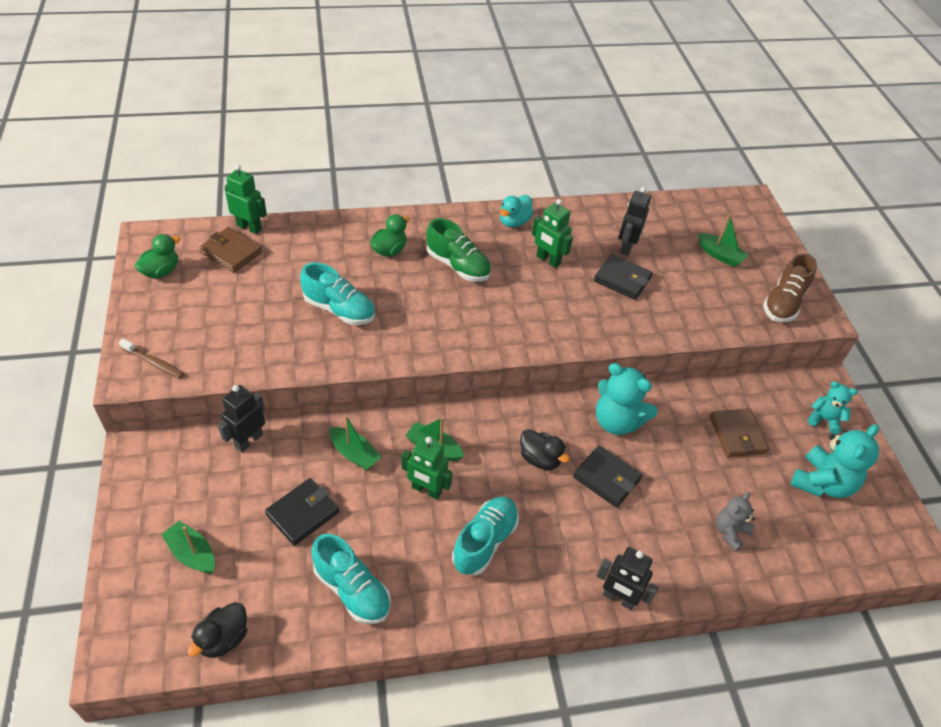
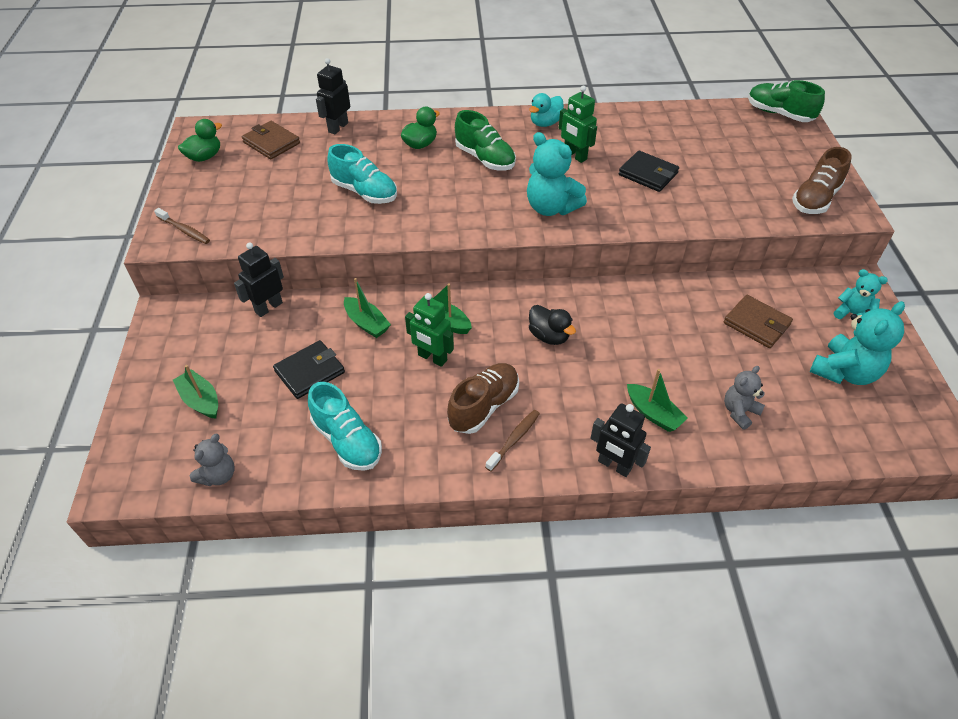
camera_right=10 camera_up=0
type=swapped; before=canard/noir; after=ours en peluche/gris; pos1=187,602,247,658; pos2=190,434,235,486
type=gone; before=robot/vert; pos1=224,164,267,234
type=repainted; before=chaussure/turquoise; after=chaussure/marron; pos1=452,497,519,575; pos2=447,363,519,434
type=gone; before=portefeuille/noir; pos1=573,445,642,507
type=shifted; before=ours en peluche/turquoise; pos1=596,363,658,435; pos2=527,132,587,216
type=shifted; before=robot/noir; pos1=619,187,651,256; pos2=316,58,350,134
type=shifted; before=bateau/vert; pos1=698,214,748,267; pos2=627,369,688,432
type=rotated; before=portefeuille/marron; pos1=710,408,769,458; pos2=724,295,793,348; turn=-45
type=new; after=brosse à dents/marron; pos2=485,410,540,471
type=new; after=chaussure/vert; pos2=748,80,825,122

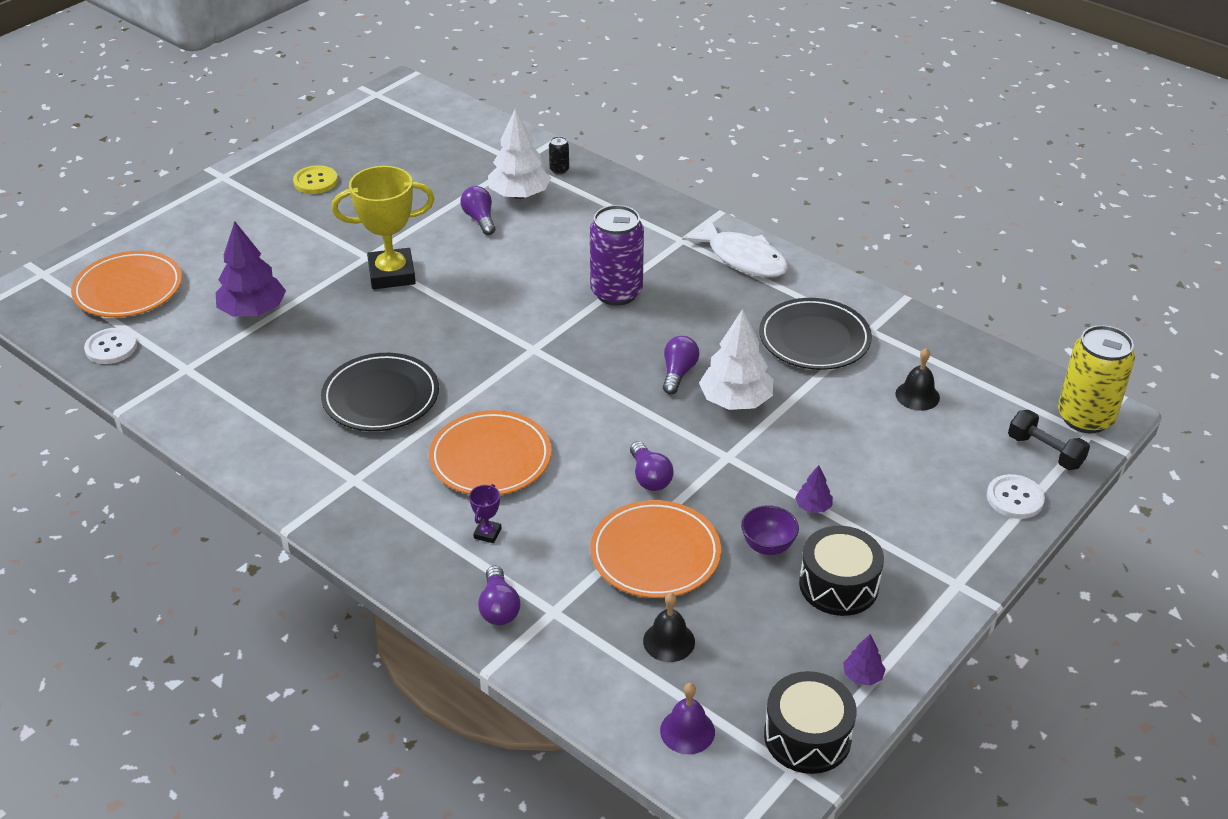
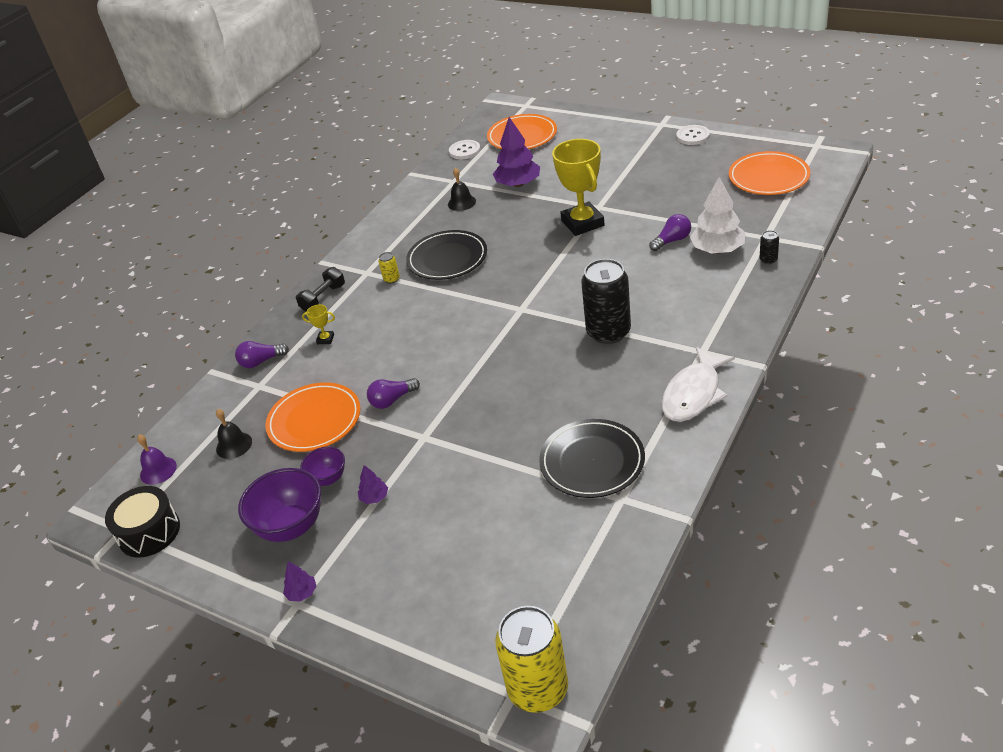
camera_right=85 camera_up=0
type=gone; before=bouton/jaune; pos1=293,165,338,194
type=shifted; before=assiette/orange; pos1=429,410,552,495; pos2=729,151,810,195
type=repainted; before=trophée/violet; after=trophée/jaune; pos1=469,484,501,543; pos2=302,304,335,344
type=repainted; before=canette/violet; after=canette/noir; pos1=590,205,644,305; pos2=581,259,631,344
type=gone; before=ampoule/violet; pos1=663,336,699,394
type=gone; before=arbre/blanc; pos1=699,309,773,410
type=swapped; before=tambour/noir; after=bol/violet; pos1=799,526,884,616; pos2=238,468,321,542
type=shifted; before=arbre/violet; pos1=843,634,886,686; pos2=283,561,316,602
type=shifted; before=cloche/noir; pos1=895,348,940,411; pos2=448,168,476,211
type=shifted; before=bouton/blanc; pos1=987,474,1045,519; pos2=676,125,710,145
type=shifted; before=haltère/noir; pos1=1008,410,1090,470; pos2=296,267,345,312
type=new; after=canette/jaune; pos2=379,252,400,284

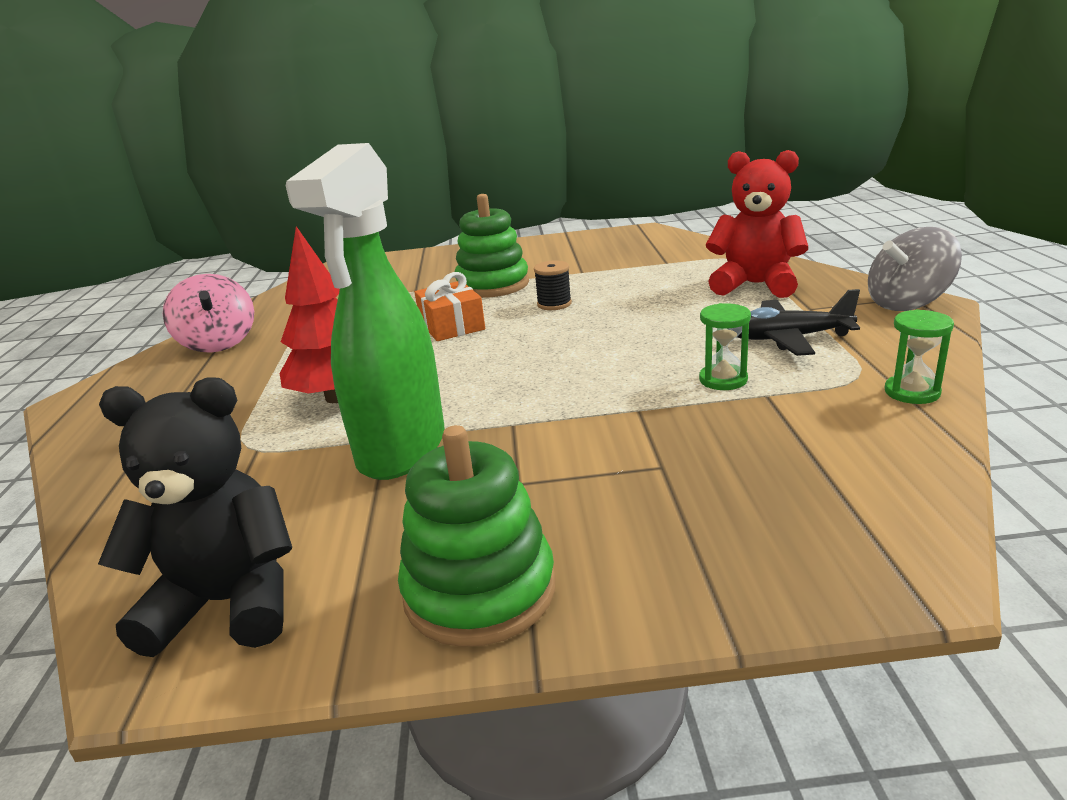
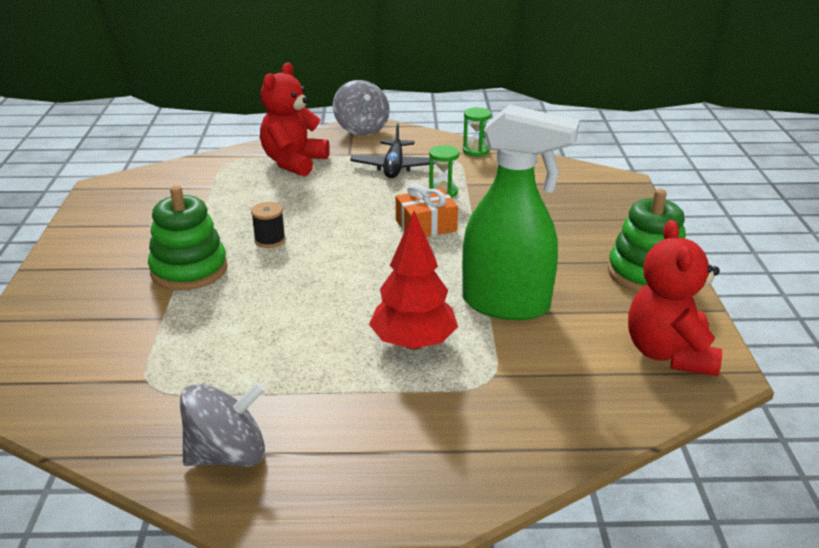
camera_right=-90 camera_up=5
type=repainted; before=ours en peluche/noir; after=ours en peluche/rouge; pos1=98,377,292,657; pos2=628,220,722,376
type=repainted; before=toupie/rose; after=toupie/gris; pos1=163,274,254,353; pos2=180,382,265,466
type=shifted; before=cadeau/orange; pos1=415,272,485,341; pos2=396,183,458,237

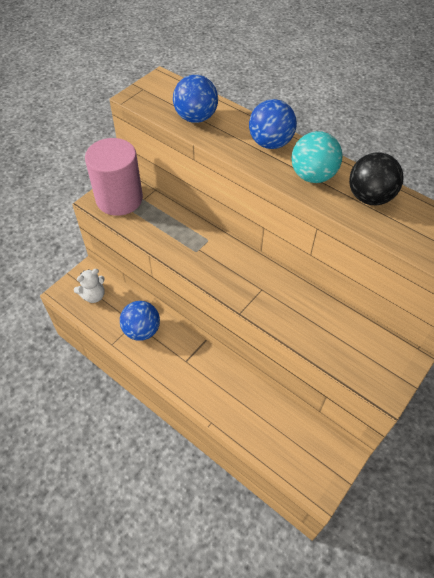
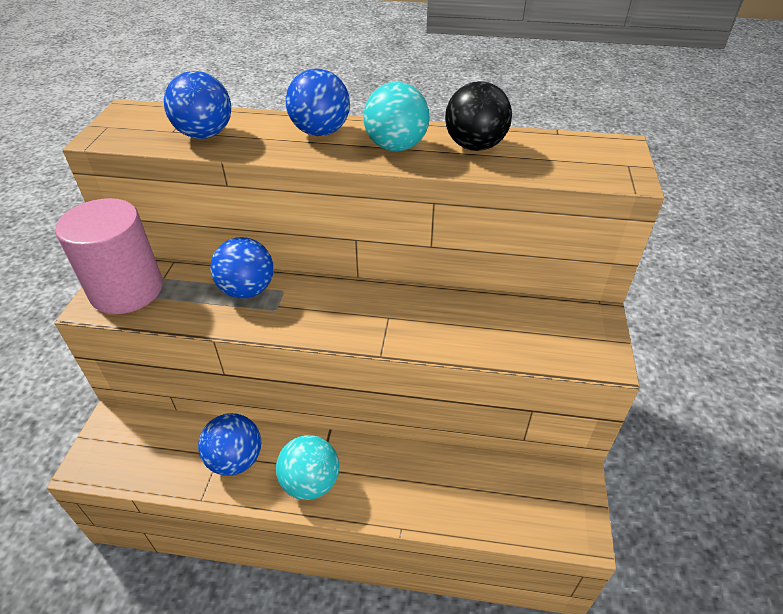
camera_right=-30 camera_up=-10
type=gone; before=ours en peluche/blanc; pos1=74,269,105,303
type=new; after=balle/bleu; pos2=210,237,274,299
type=new; after=balle/turquoise; pos2=276,435,339,500

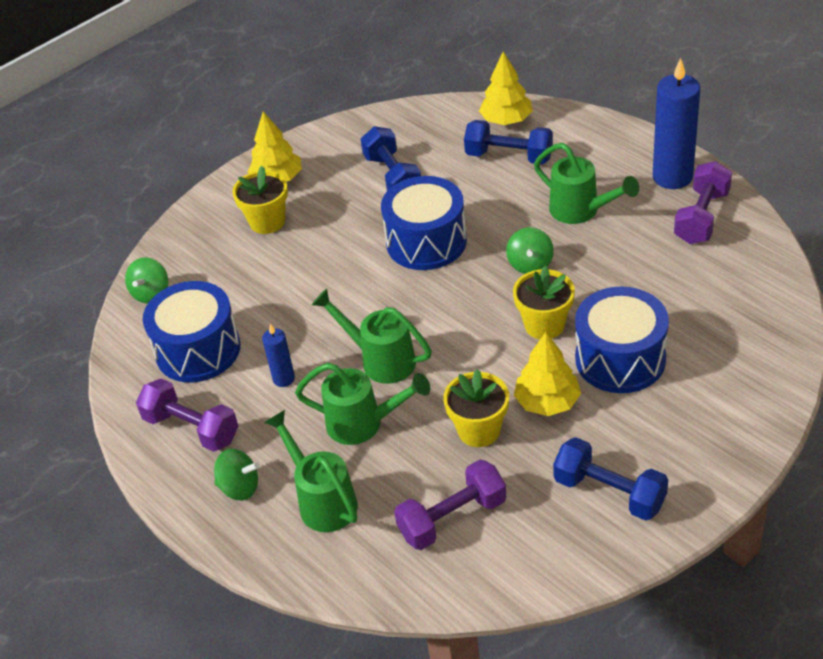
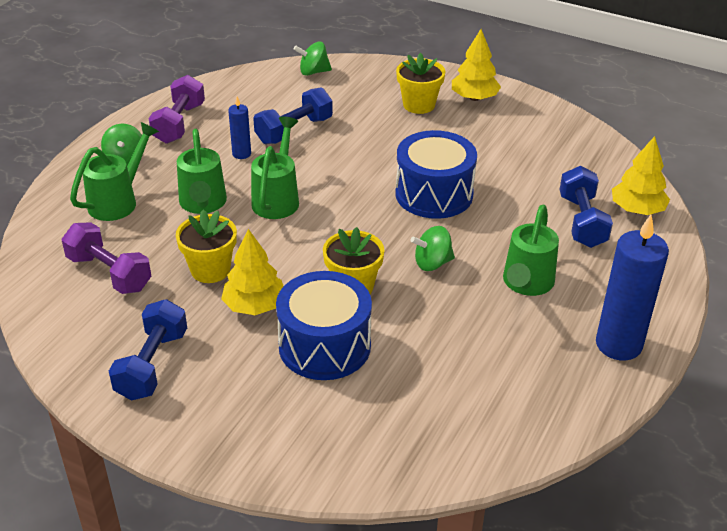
camera_right=65 camera_up=-5
type=gone; before=tambour/bleu; pos1=143,281,241,383
type=shifted; before=haltère/bleu; pos1=360,126,421,191; pos2=253,87,333,144
type=gone; before=haltère/violet; pos1=674,161,732,244

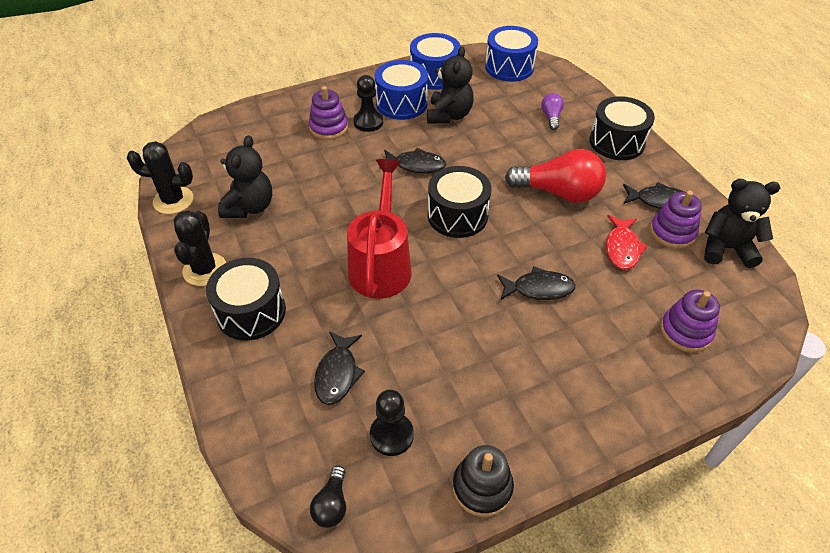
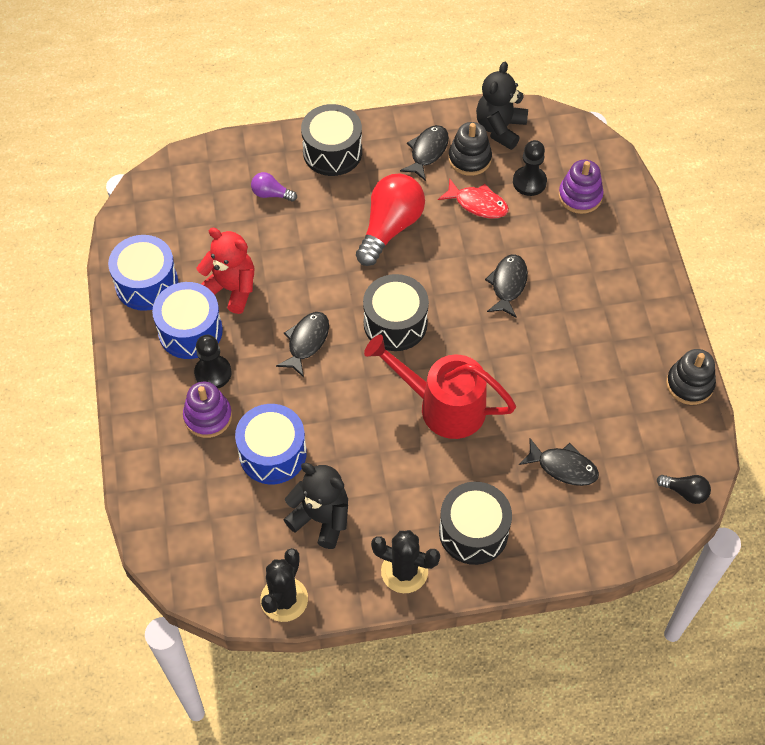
camera_right=-75 camera_up=10
type=shifted; before=pion/noir; pos1=370,390,414,456; pos2=513,140,547,196
type=repainted; before=ours en peluche/noir; after=ours en peluche/rouge; pos1=427,46,474,123; pos2=197,227,254,314
type=shifted; before=tambour/bleu; pos1=485,26,538,82; pos2=235,404,307,484
type=repainted; before=jouet à empiler/violet; after=jouet à empiler/noir; pos1=650,191,702,249; pos2=448,122,492,176

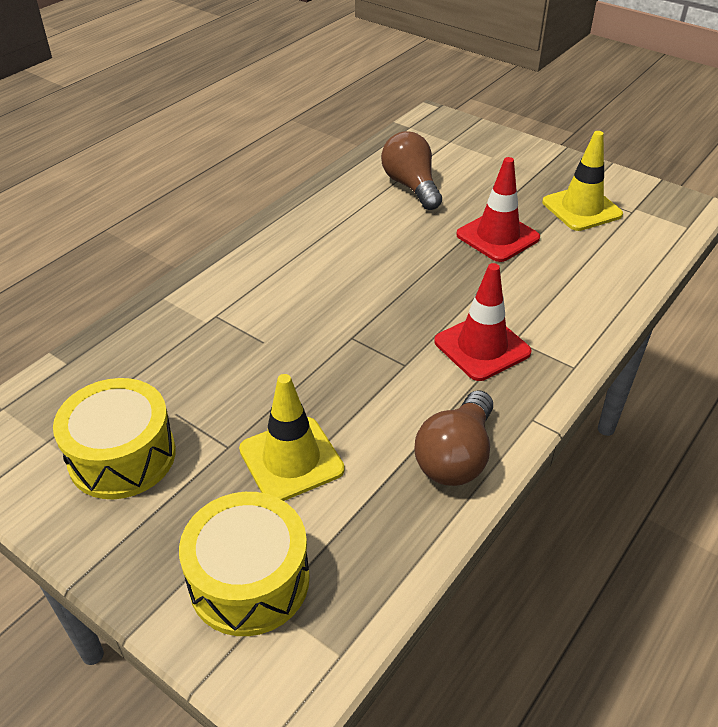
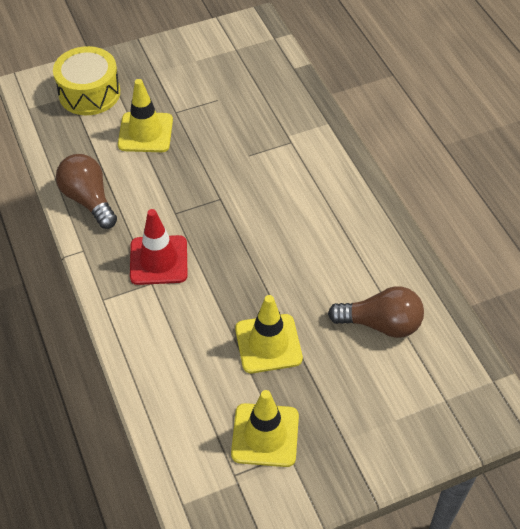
camera_right=120 camera_up=10
type=gone; before=tambour/jaune; pos1=53,378,176,499
type=repainted; before=cône de chantier/rouge; after=cône de chantier/jaune; pos1=456,157,540,262; pos2=235,295,303,373

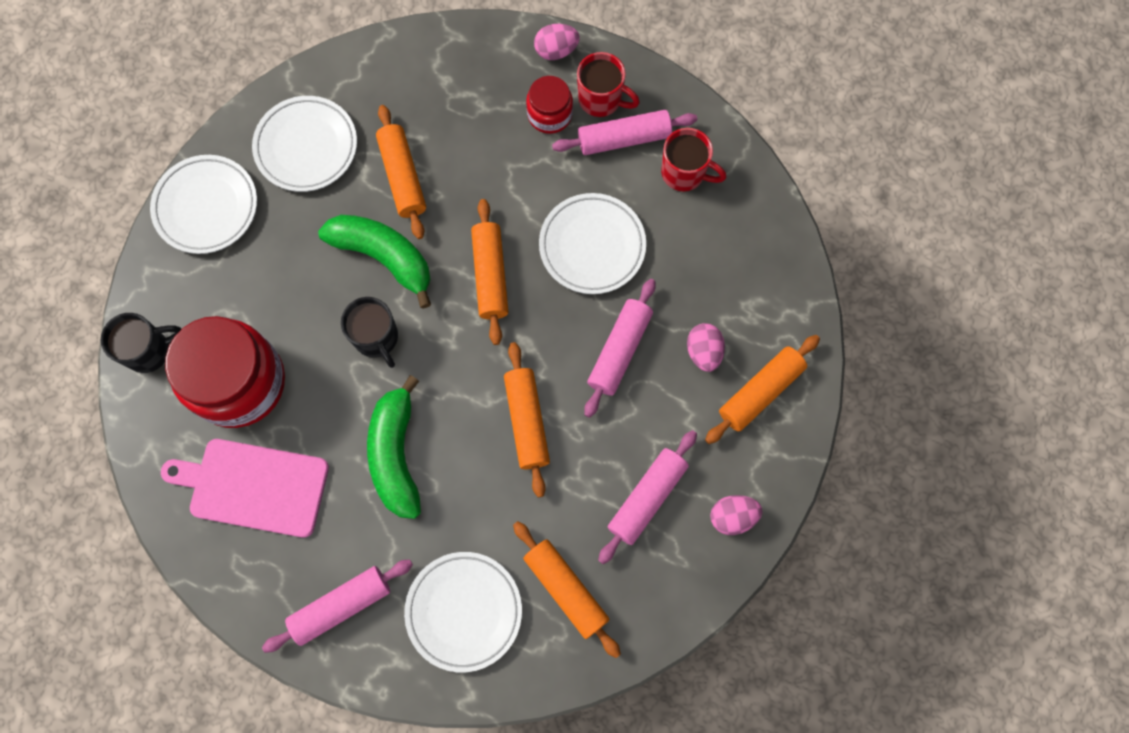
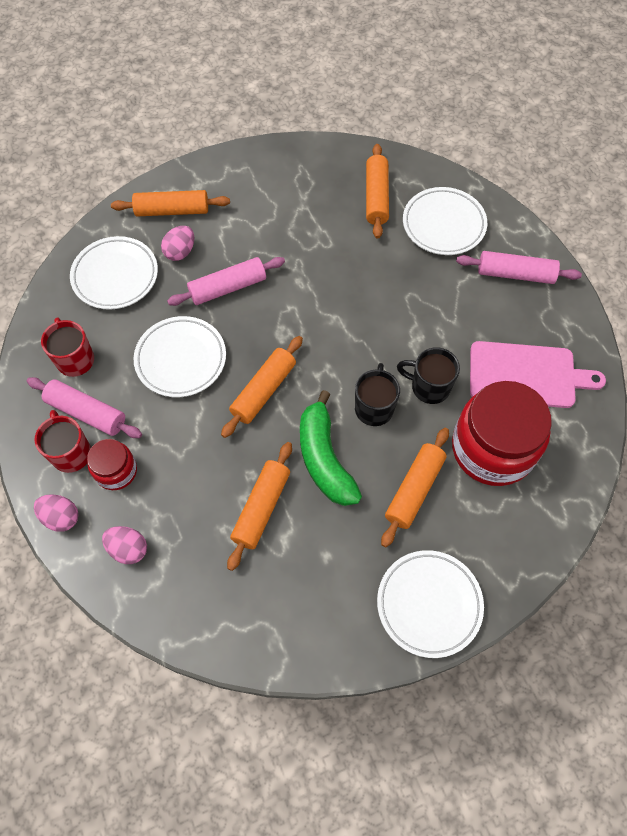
camera_right=-140 camera_up=-10
type=shifted; before=tasse/noir; pos1=100,313,181,373; pos2=397,347,460,404
type=rotated; before=planche à découper/rose; pos1=161,439,329,538; pos2=470,341,606,408; turn=-45
type=shifted; before=assiette/blanc; pos1=252,96,357,192; pos2=70,236,158,310
type=gone; before=banane/vert; pos1=367,375,421,519
type=shifted; before=rouleau à pâtisserie/orange; pos1=504,342,550,497; pos2=381,428,449,547
type=gone; before=rouleau à pâtisserie/rose; pos1=598,430,697,564
type=shifted; before=œuf/rose; pos1=710,495,762,535; pos2=102,526,147,564

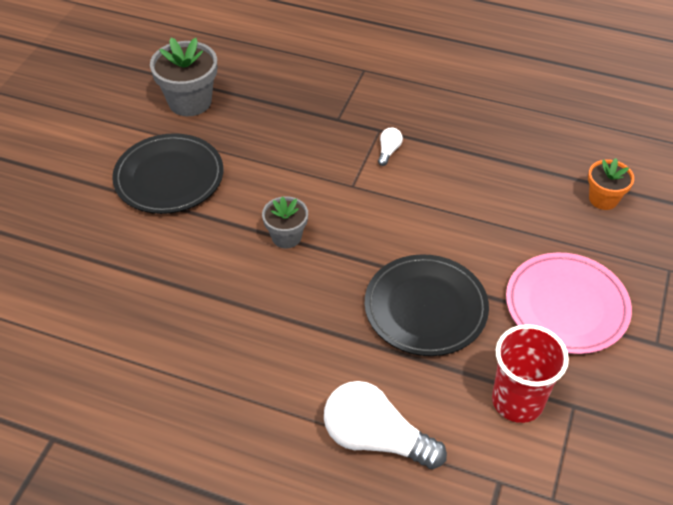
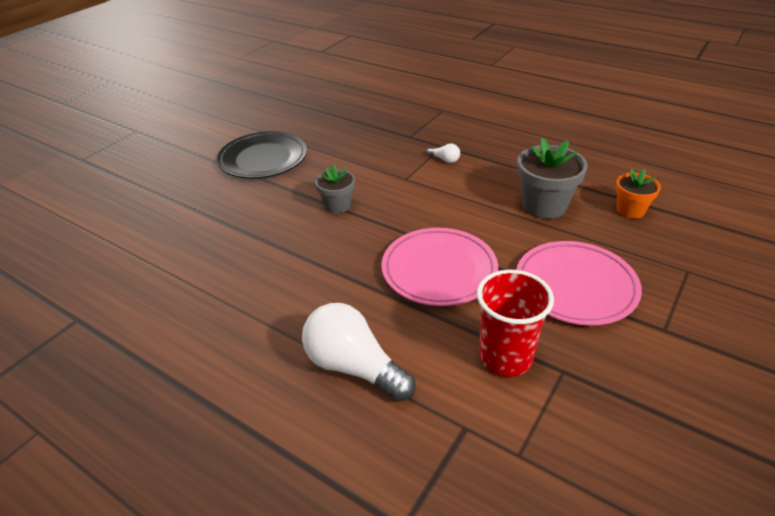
camera_right=15 camera_up=-10
type=shifted; before=pot de fleurs/gris; pos1=150,38,217,116; pos2=517,137,588,219
type=repainted; before=assiette/noir; after=assiette/rose; pos1=365,254,489,356; pos2=382,228,498,306
type=rotated; before=ampoule/blanc; pos1=378,128,403,166; pos2=427,143,460,163; turn=90

